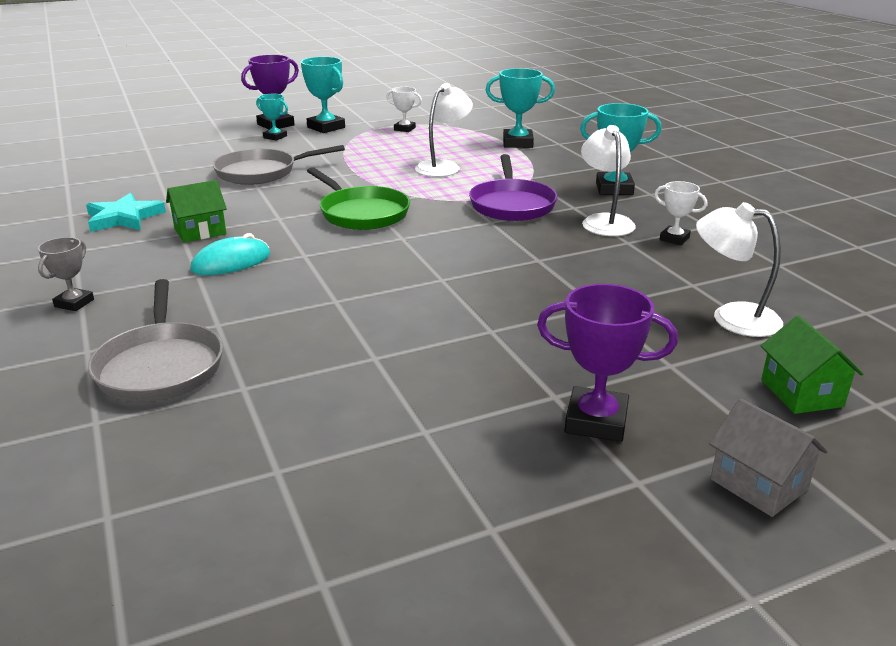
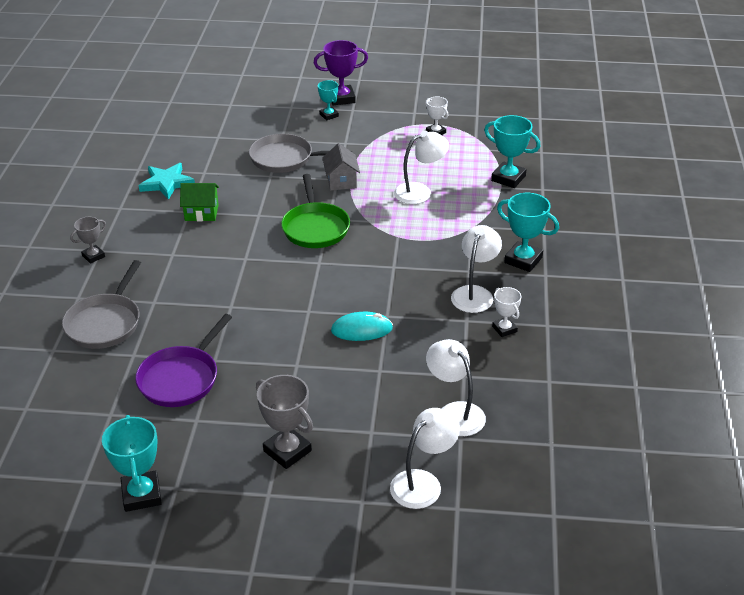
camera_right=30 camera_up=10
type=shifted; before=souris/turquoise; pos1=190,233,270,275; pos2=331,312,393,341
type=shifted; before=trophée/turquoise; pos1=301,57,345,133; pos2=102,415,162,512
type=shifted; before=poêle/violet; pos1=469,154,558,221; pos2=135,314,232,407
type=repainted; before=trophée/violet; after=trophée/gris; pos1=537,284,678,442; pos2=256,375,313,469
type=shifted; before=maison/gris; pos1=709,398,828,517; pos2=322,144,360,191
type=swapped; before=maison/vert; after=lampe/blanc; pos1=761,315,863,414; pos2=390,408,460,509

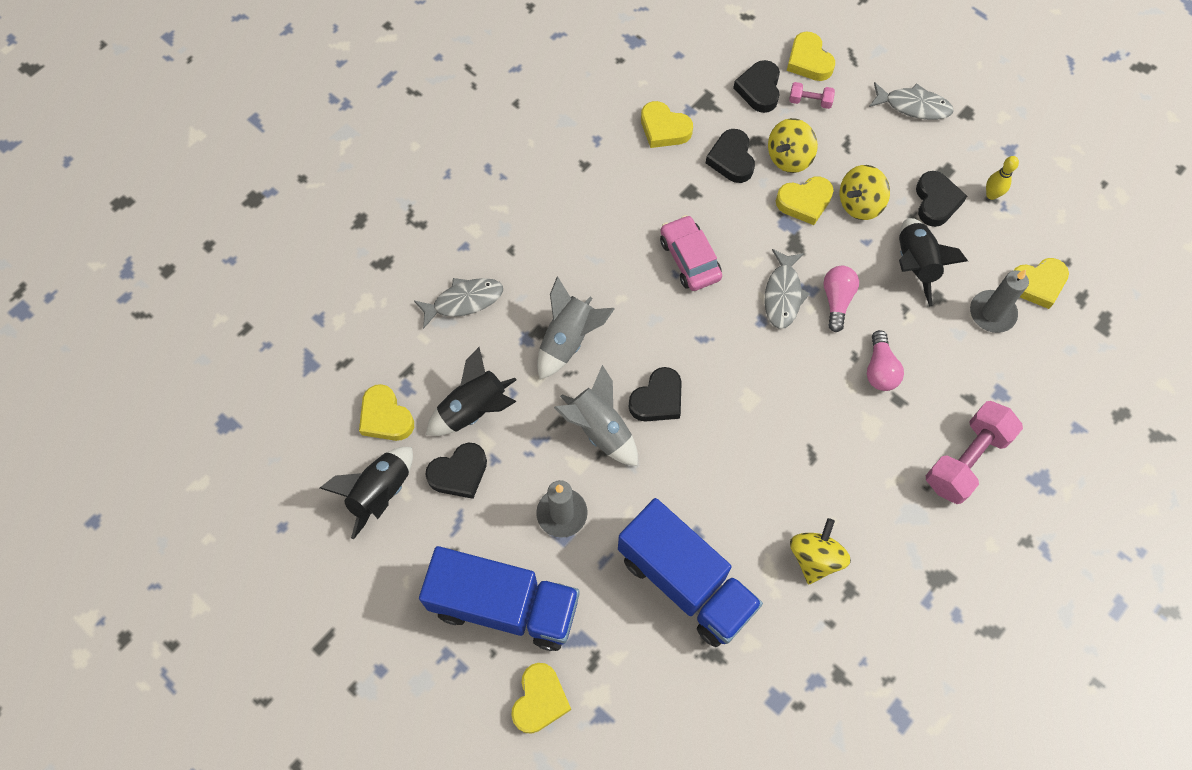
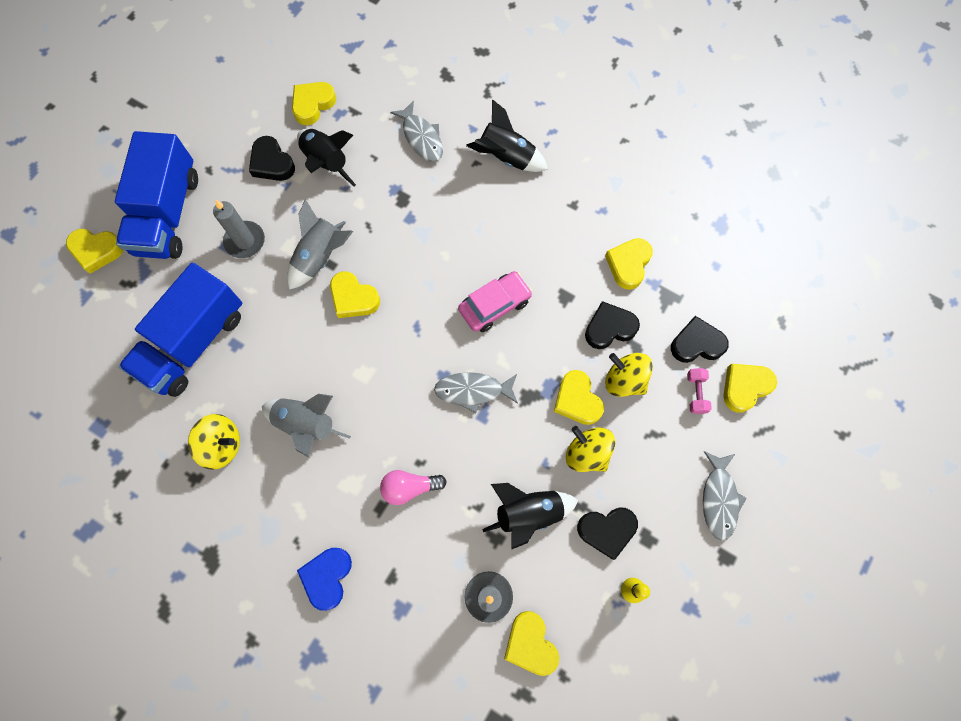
camera_right=80 camera_up=5
type=shifted; before=fusée/noir; pos1=320,447,413,540; pos2=466,99,548,172
type=shifted; before=fusée/gris; pos1=537,276,615,379; pos2=262,394,351,458
type=repainted; before=cœur/noir; after=cœur/jaune; pos1=629,367,682,422; pos2=330,271,380,318
type=gone; before=ampoule/rose; pos1=823,266,859,332
type=swapped; before=haltère/rose; after=cœur/bleu; pos1=926,401,1023,504; pos2=297,548,352,611

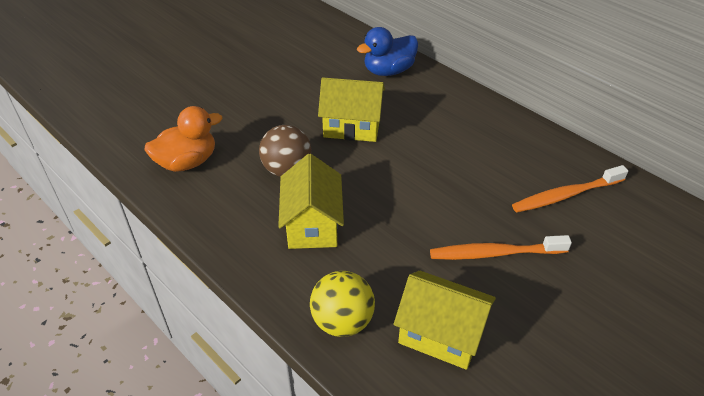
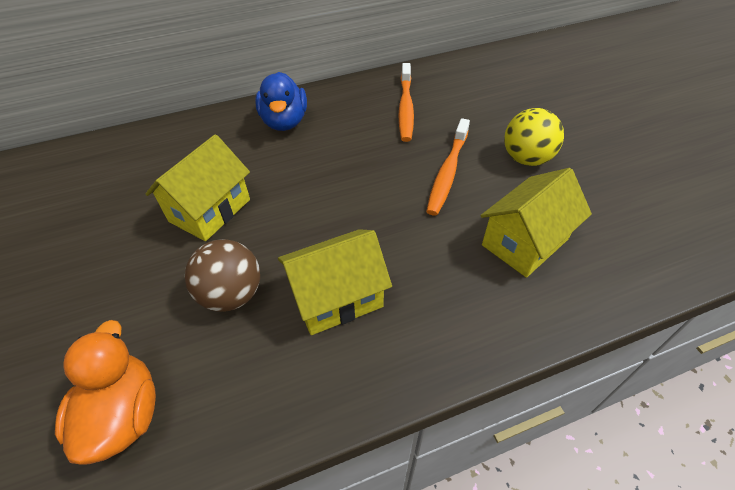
camera_right=-65 camera_up=5
type=rotated; before=maison/jaune; pos1=278,154,344,249; pos2=278,229,392,335; turn=-45
type=shifted; before=balle/jaune; pos1=310,271,375,337; pos2=504,108,564,166
type=shifted; before=canard/bleu; pos1=357,27,418,76; pos2=255,72,307,131

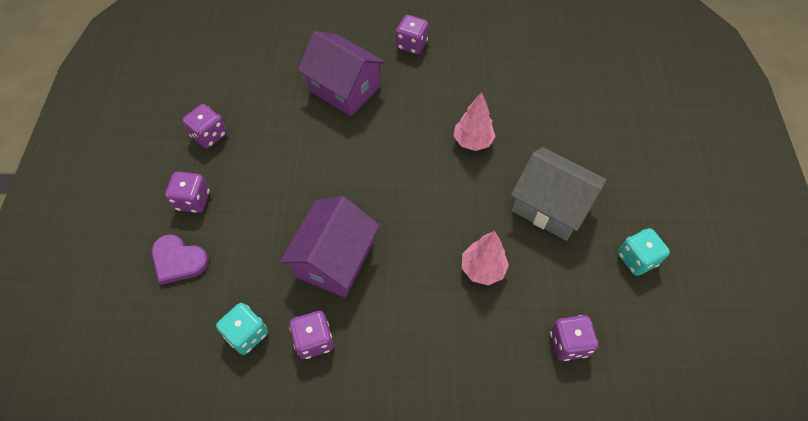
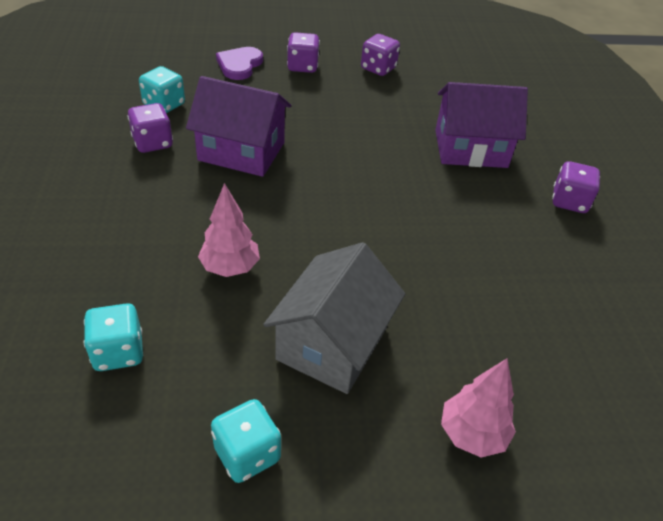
camera_right=80 camera_up=-15
type=rotated; before=maison/violet; pos1=298,31,385,116; pos2=435,82,528,168; turn=60
type=shifted; before=arbre/rose; pos1=454,92,496,151; pos2=441,358,516,458
type=repainted; before=dé/violet; after=dé/turquoise; pos1=550,315,598,361; pos2=84,303,143,371

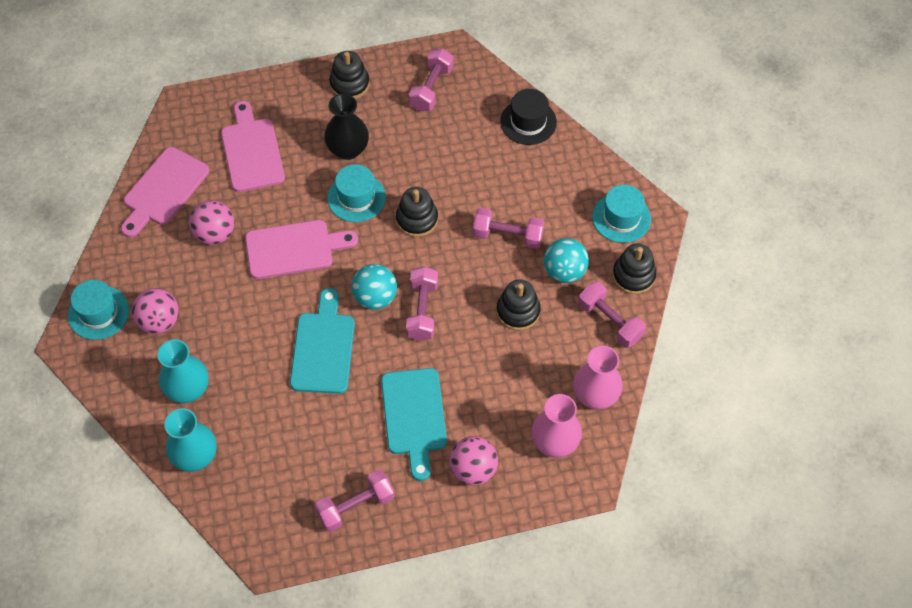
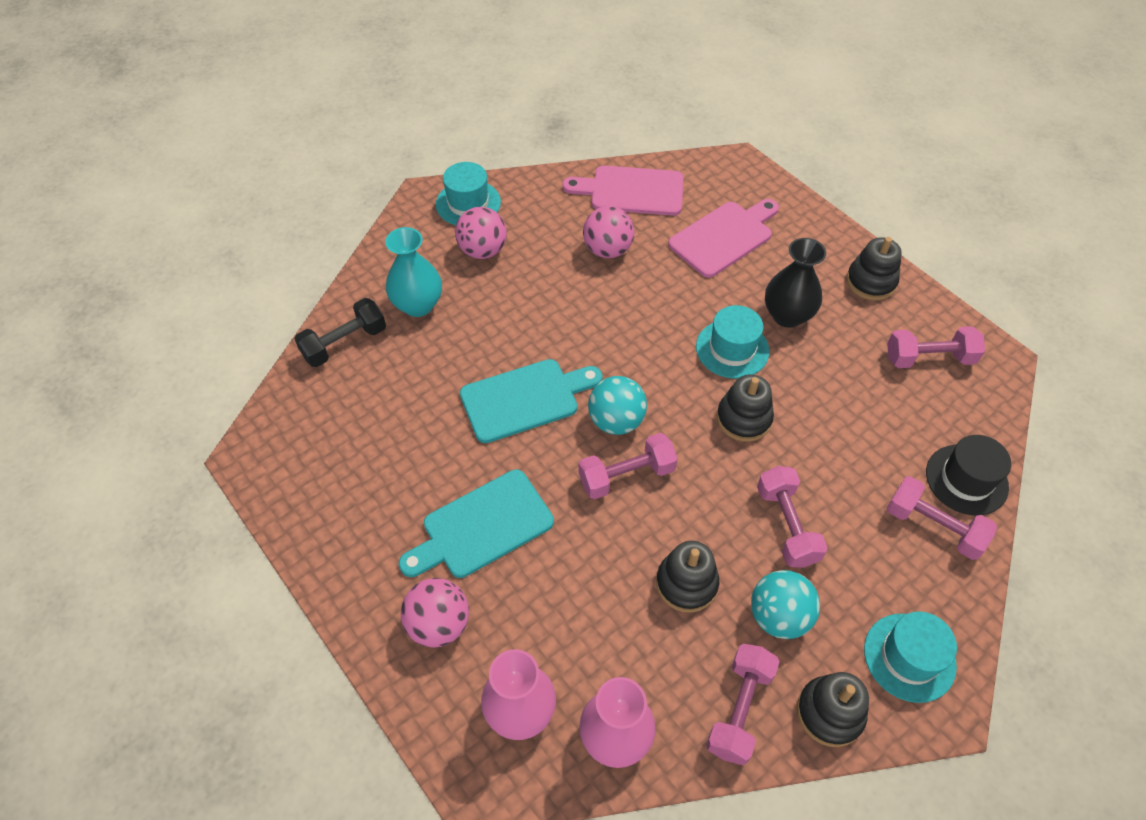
camera_right=65 camera_up=-5
type=swapped; before=vase/turquoise; after=haltère/noir; pos1=165,408,217,472; pos2=294,298,386,367
type=gone; before=planche à découper/rose; pos1=245,220,358,279
type=shifted; before=haltère/rose; pos1=315,470,394,532; pos2=887,476,997,560

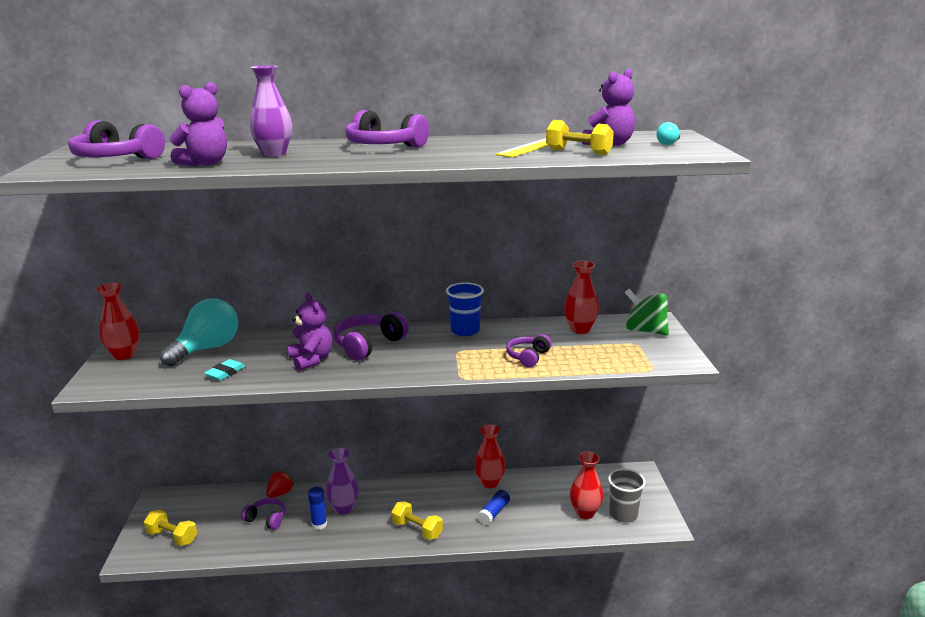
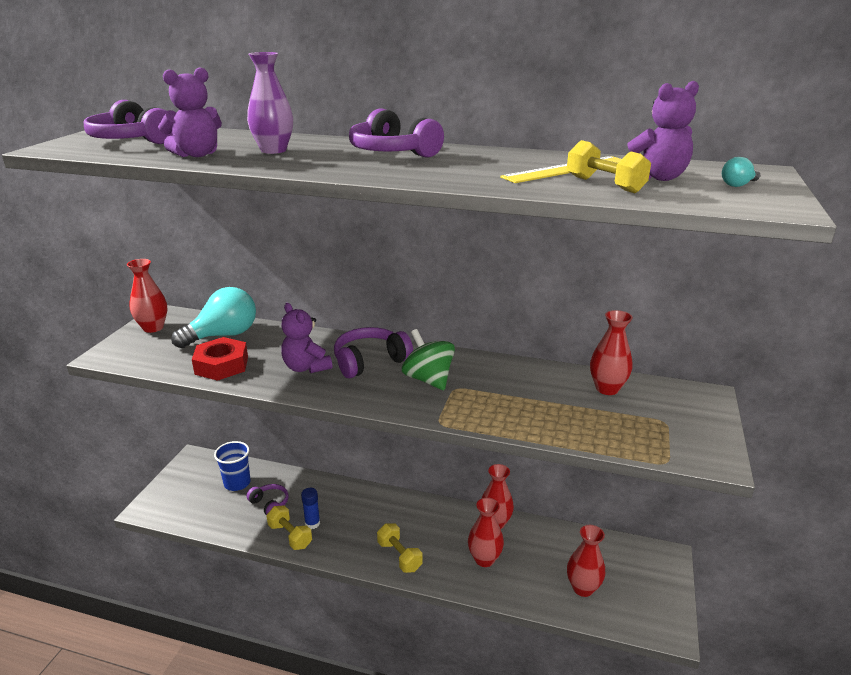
camera_right=20 camera_up=5
type=shifted; before=haltère/jaune; pos1=144,510,197,546; pos2=267,506,312,550
type=swapped; before=gomme/turquoise; after=écrou/rouge; pos1=204,359,245,381; pos2=192,337,248,381
type=gone; before=fraise/rouge; pos1=266,470,295,498
type=rotated; before=ours en peluche/violet; pos1=288,293,333,371; pos2=281,303,332,373; turn=150
type=gone; before=vase/violet; pos1=326,448,359,514
type=shifted; before=gobelet/bleu; pos1=446,283,484,336; pos2=214,441,251,491
type=swapped; before=bâton de colle/bleu; after=vase/rouge; pos1=477,490,510,525; pos2=468,498,504,567
type=gone; before=casque audio/violet; pos1=506,334,552,367
type=gone; before=gobelet/gris; pos1=608,469,645,523
type=shifted; before=toupie/vert; pos1=625,289,669,336; pos2=402,329,455,390

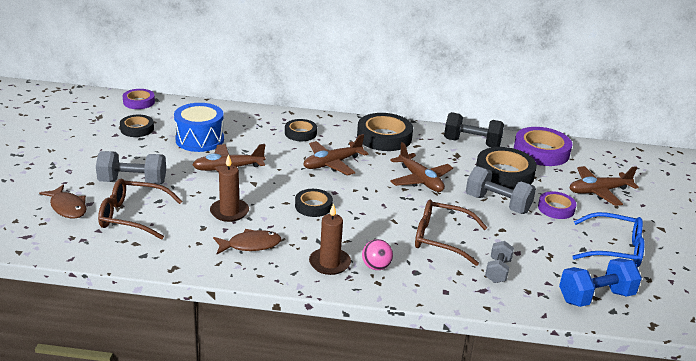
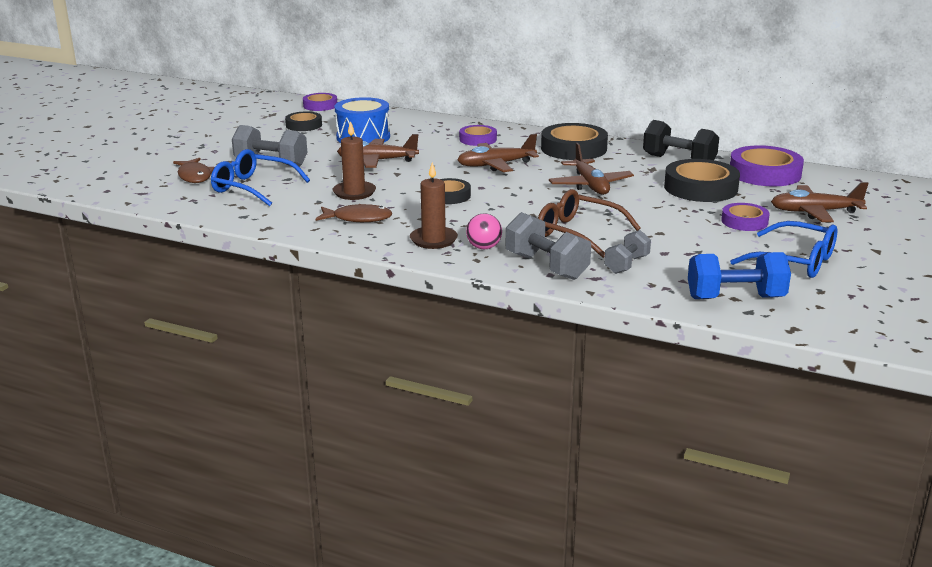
camera_right=20 camera_up=-5
type=repainted; before=lunettes/marron; after=lunettes/bleu; pos1=98,179,182,240; pos2=211,149,310,206
type=repainted; before=ruban adhésif/noir; after=ruban adhésif/violet; pos1=285,119,317,141; pos2=459,125,497,146
type=shifted; before=haltère/gris; pos1=466,166,536,214; pos2=506,212,591,280

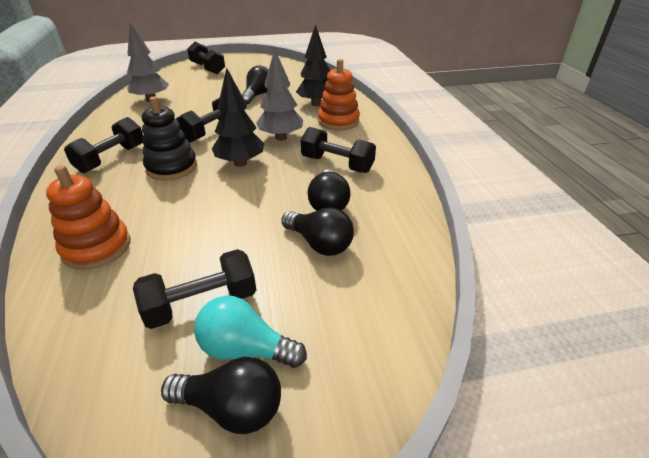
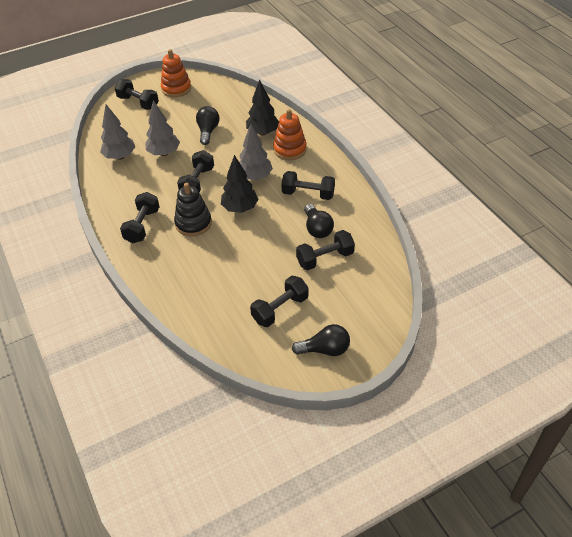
camera_right=-15 camera_up=10
type=shifted; before=jouet à empiler/orange; pos1=46,165,130,270; pos2=161,49,191,97
type=gone; before=ampoule/turquoise; pos1=194,296,307,368
type=swapped; before=ampoule/noir; after=haltère/noir; pos1=281,207,354,256; pos2=296,230,355,270
type=new; after=arbre/gris; pos2=145,100,180,156

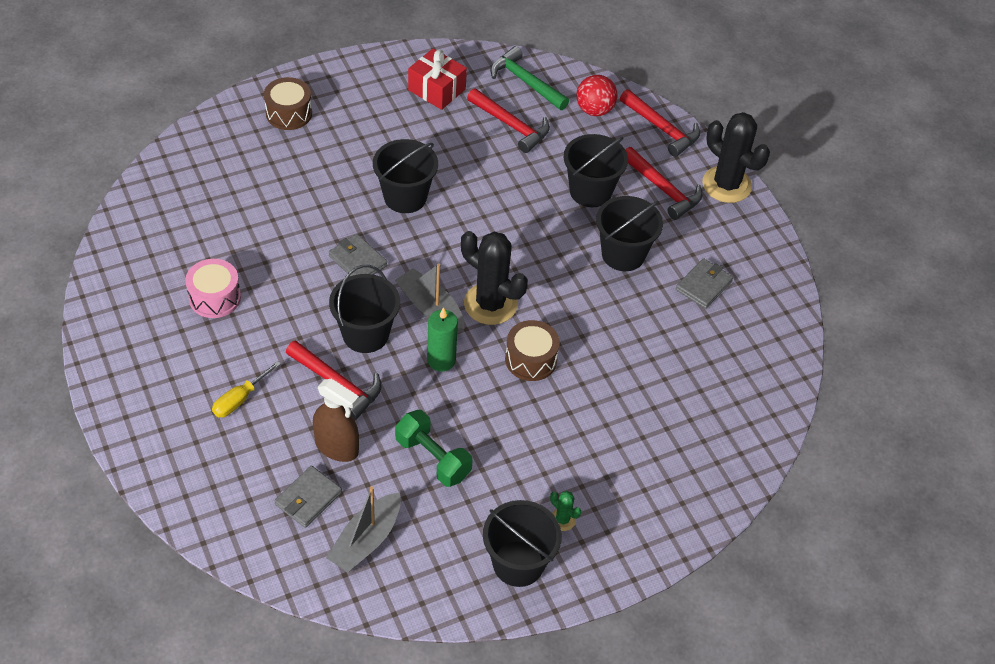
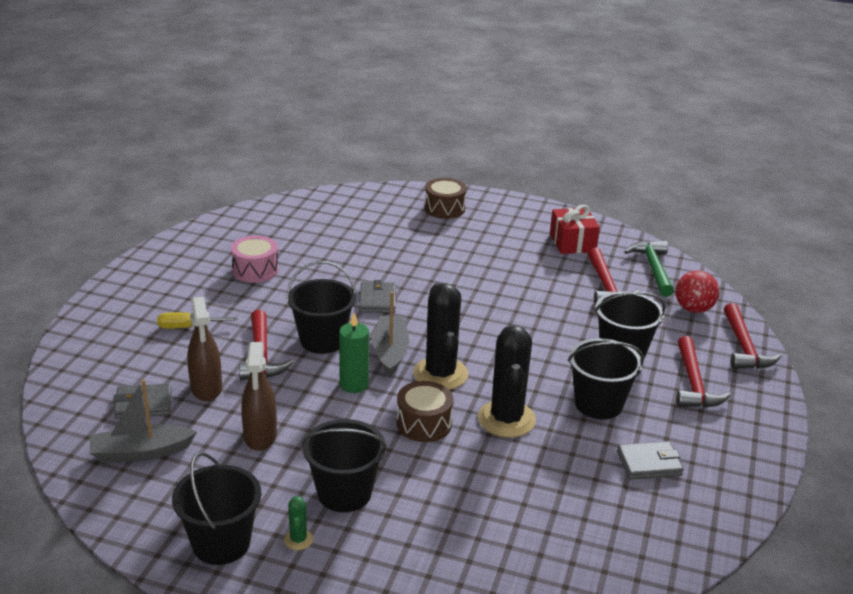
camera_right=45 camera_up=-20
type=shifted; before=seau/noir; pos1=373,139,438,213; pos2=301,419,387,512
type=swapped; before=haltère/vert; after=vaporisateur/marron; pos1=395,410,473,487; pos2=241,342,277,451
type=shifted; before=cactus/noir; pos1=702,112,770,203; pos2=478,325,536,437

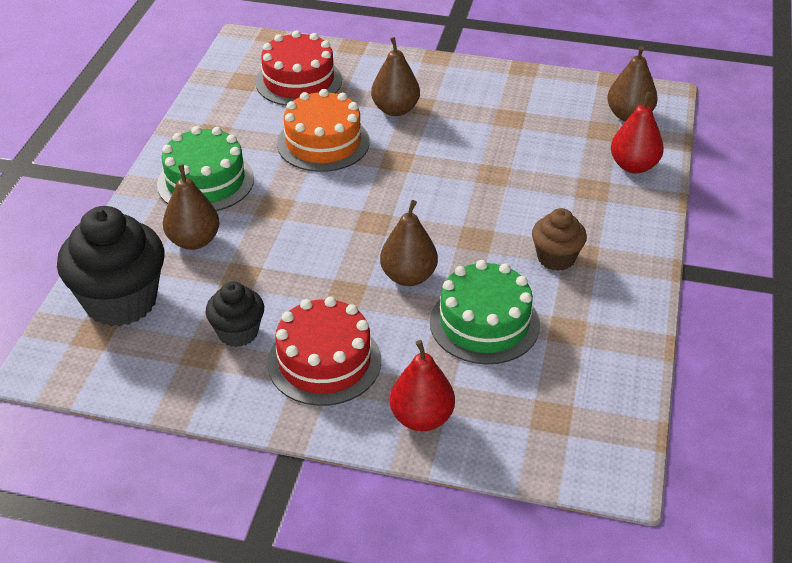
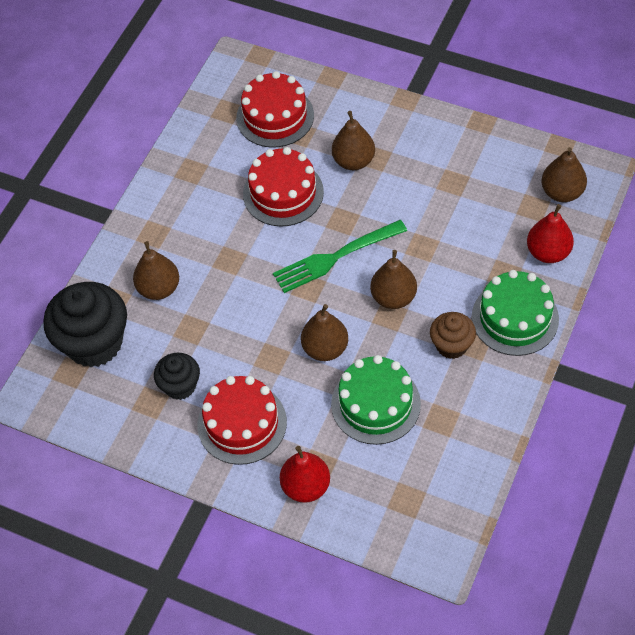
camera_right=15 camera_up=15
type=shifted; before=gâteau/vert; pos1=157,126,254,211; pos2=472,270,559,356
type=repainted; before=gâteau/orange; after=gâteau/rouge; pos1=277,89,370,172; pos2=243,147,324,226
type=new; after=fourchette/vert; pos2=273,220,407,293
type=new; after=poire/marron; pos2=370,250,417,309

